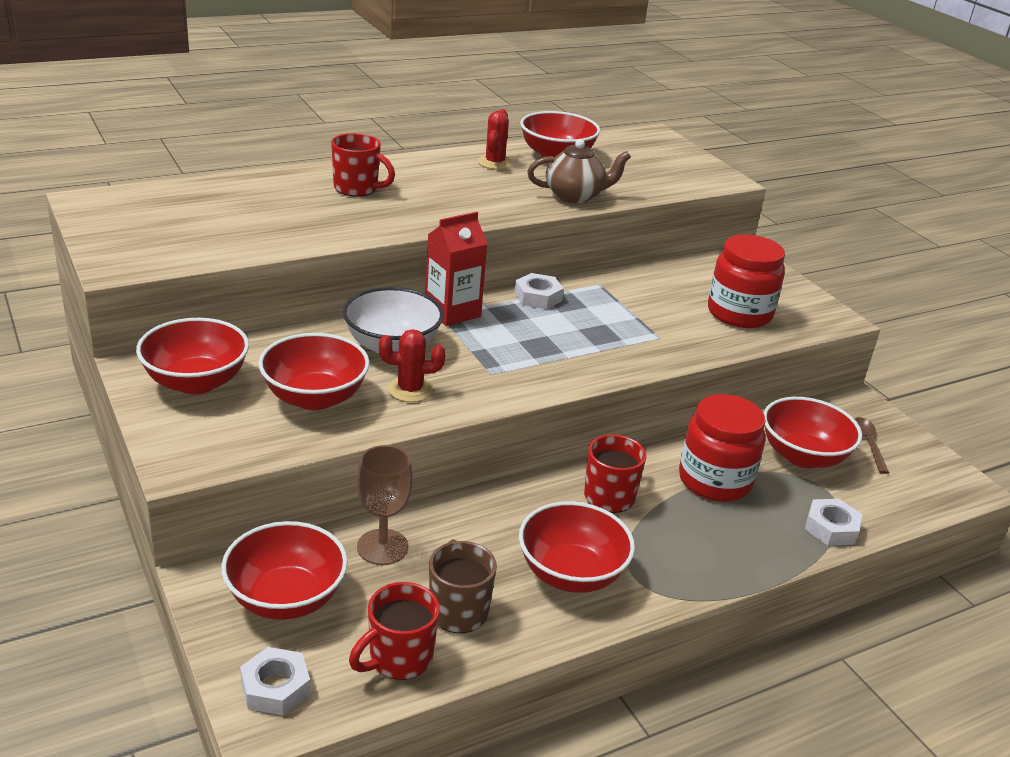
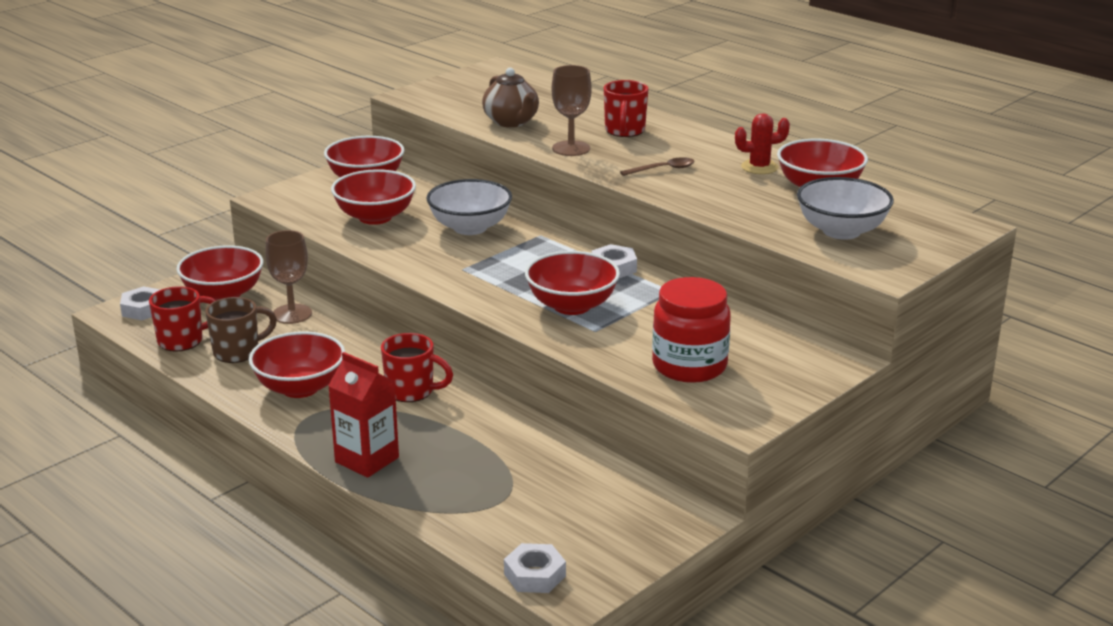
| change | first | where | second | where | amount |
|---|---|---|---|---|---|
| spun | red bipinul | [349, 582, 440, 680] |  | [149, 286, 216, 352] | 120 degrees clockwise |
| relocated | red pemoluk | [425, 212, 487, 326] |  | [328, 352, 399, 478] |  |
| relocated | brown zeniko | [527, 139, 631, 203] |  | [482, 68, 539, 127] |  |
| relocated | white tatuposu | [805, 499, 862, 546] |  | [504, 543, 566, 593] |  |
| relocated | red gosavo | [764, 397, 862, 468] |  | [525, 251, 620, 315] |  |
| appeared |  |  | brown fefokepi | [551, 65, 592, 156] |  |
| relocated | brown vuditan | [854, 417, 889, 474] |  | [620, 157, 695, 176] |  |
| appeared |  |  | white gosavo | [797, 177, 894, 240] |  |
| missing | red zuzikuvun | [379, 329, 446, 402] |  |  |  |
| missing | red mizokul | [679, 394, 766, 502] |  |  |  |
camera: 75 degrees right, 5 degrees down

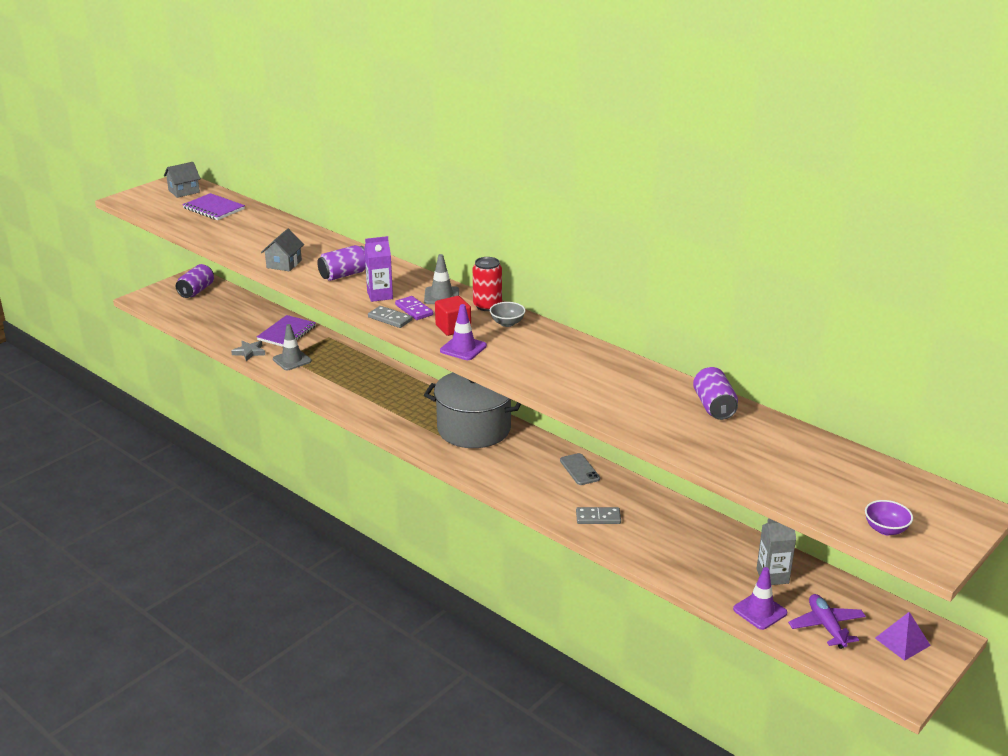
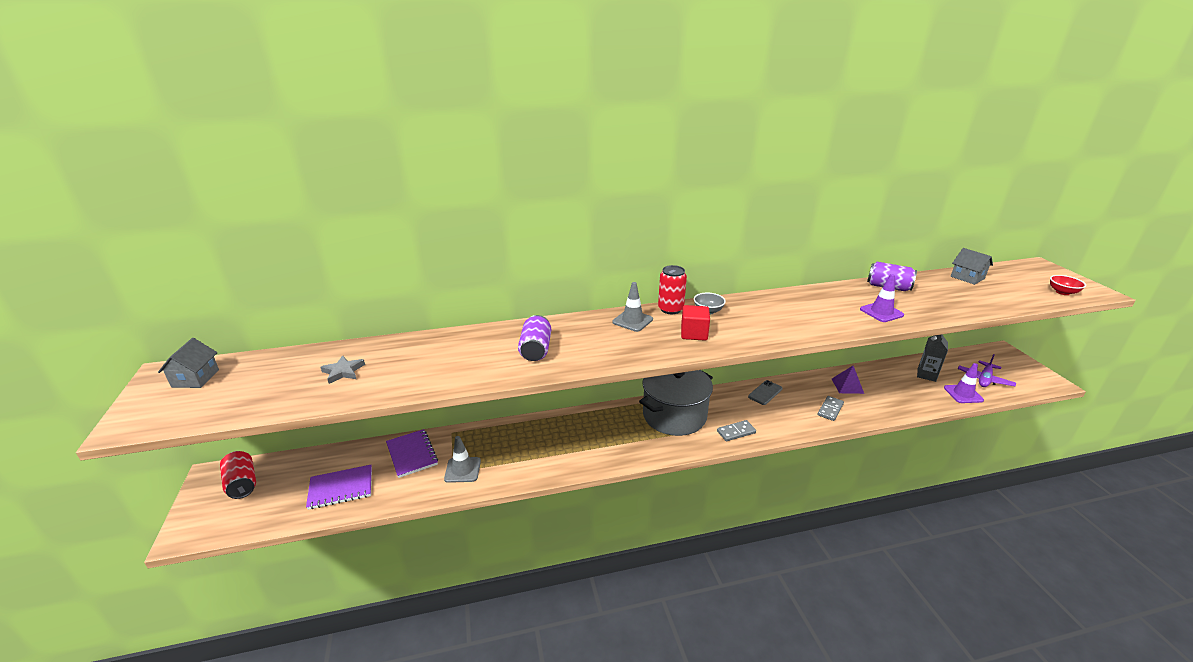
| change | first | where | second | where | amount |
|---|---|---|---|---|---|
| colour | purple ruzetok | [176, 264, 214, 298] | red ruzetok | [220, 451, 256, 499] |  |
| relocated | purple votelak | [182, 193, 245, 220] |  | [306, 465, 372, 510] |  |
| relocated | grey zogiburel | [231, 341, 265, 361] |  | [321, 355, 365, 384] |  |
| relocated | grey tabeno | [368, 306, 412, 328] |  | [717, 420, 756, 441] |  |
| spun | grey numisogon | [560, 453, 600, 485] |  | [748, 380, 782, 405] | 60 degrees counterclockwise |
| relocated | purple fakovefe | [875, 612, 931, 661] |  | [832, 366, 864, 394] |  |
| relocated | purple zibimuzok | [440, 304, 487, 360] |  | [860, 274, 904, 322] |  |
| relocated | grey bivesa | [261, 229, 304, 271] |  | [951, 248, 993, 285] |  |
| spun | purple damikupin | [788, 594, 866, 649] |  | [958, 354, 1016, 387] | 75 degrees counterclockwise |
| colour | purple gosavo | [865, 500, 913, 535] | red gosavo | [1050, 275, 1086, 295] |  |
| missing | purple pemoluk | [364, 236, 393, 302] |  |  |  |
| missing | purple tabeno | [395, 296, 433, 320] |  |  |  |
camera: 55 degrees left, 0 degrees up

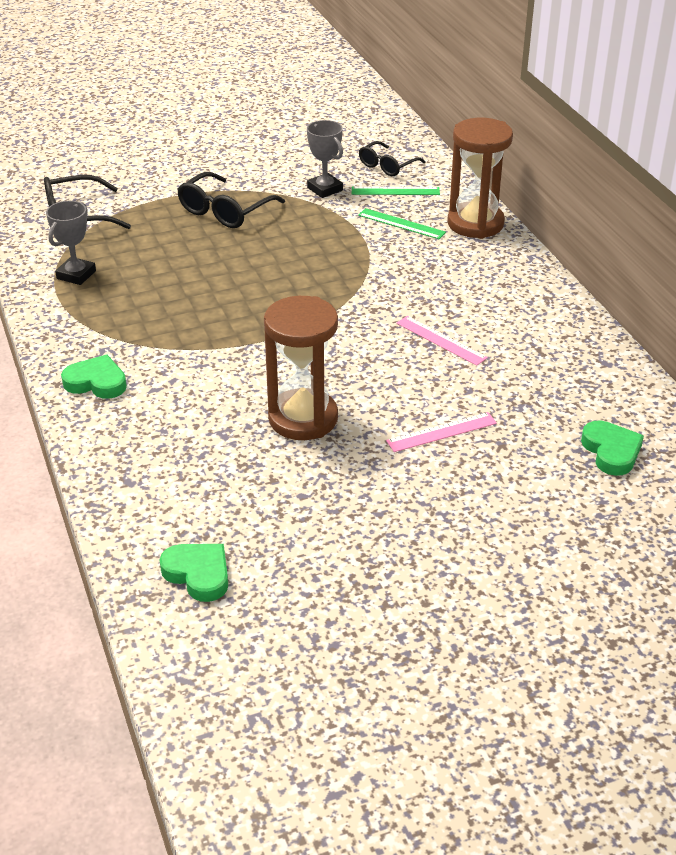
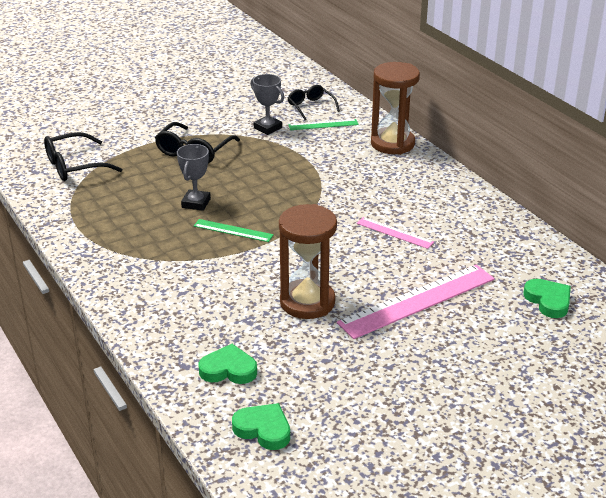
| change | first | where | second | where | amount |
|---|---|---|---|---|---|
| relocated | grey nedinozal | [46, 201, 96, 285] |  | [177, 144, 211, 211] |  |
| relocated | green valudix | [358, 208, 446, 239] |  | [194, 219, 274, 242] |  |
| relocated | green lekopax | [61, 355, 127, 399] |  | [198, 344, 257, 384] |  |
| spun | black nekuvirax | [359, 141, 426, 176] |  | [288, 85, 340, 120] | 120 degrees clockwise |
| size | pink valudix | [386, 412, 497, 452] |  | [337, 265, 495, 339] | x1.98 |
camera: 10 degrees left, 5 degrees down

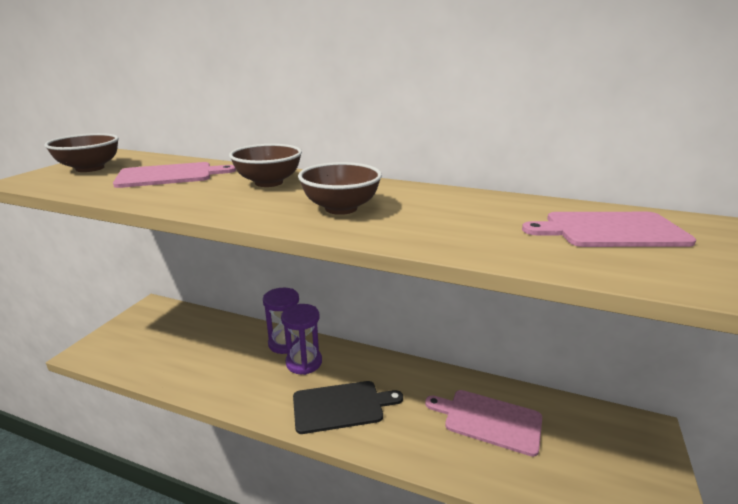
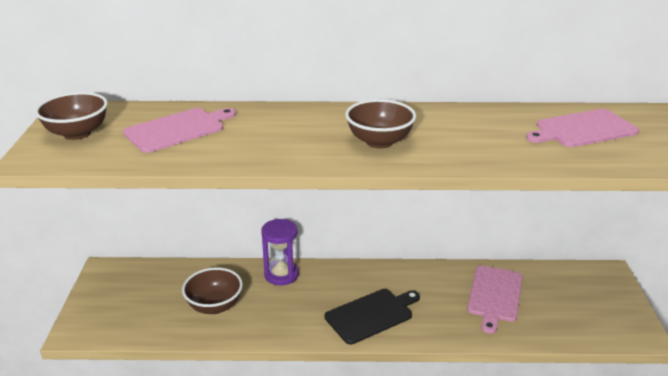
| change | first | where | second | where | amount |
|---|---|---|---|---|---|
| relocated | brown gosavo | [229, 144, 302, 187] |  | [182, 267, 243, 314] |  |
| spun | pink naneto | [425, 390, 542, 457] |  | [467, 265, 523, 334] | 75 degrees counterclockwise |
| missing | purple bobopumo | [281, 304, 322, 375] |  |  |  |
camera: 20 degrees left, 5 degrees up

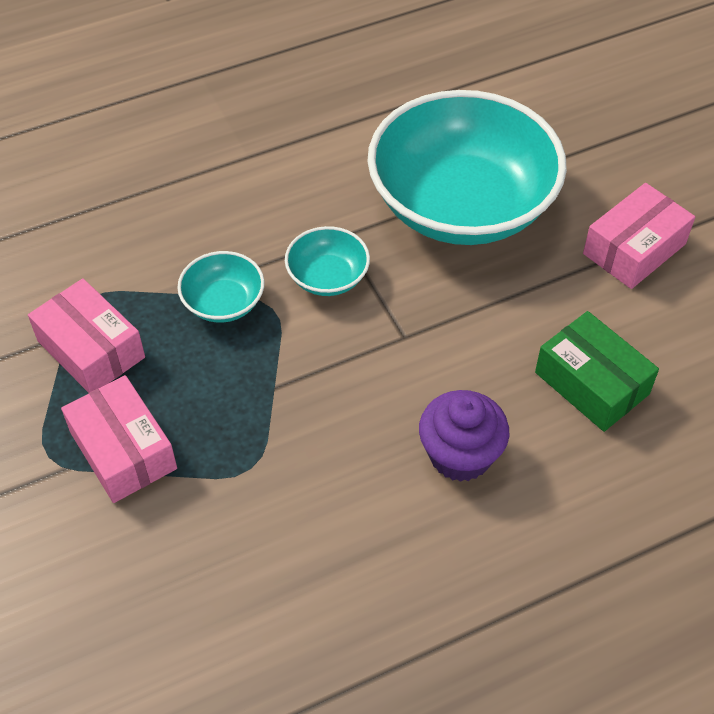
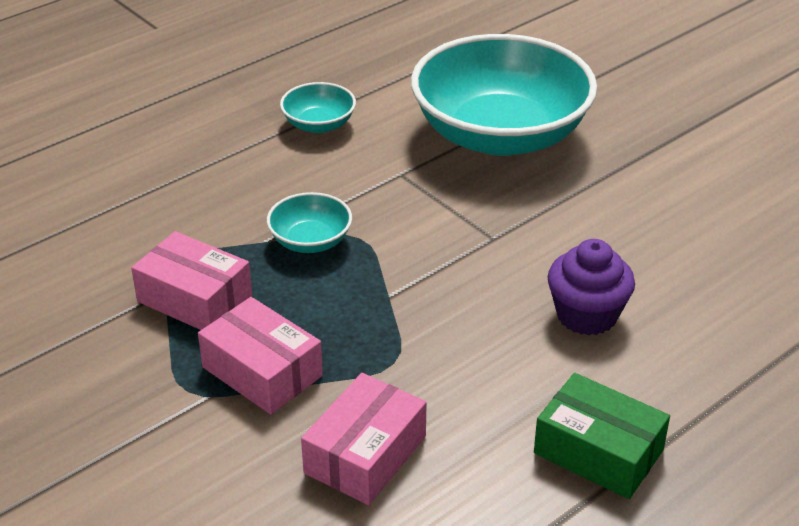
| change | first | where | second | where | amount |
|---|---|---|---|---|---|
| relocated | turquoise gosavo | [285, 226, 370, 296] |  | [280, 82, 356, 133] |  |
| relocated | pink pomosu | [583, 183, 695, 289] |  | [301, 373, 427, 505] |  |
| relocated | green pomosu | [535, 311, 659, 432] |  | [534, 373, 670, 499] |  |
camera: 15 degrees left, 15 degrees down

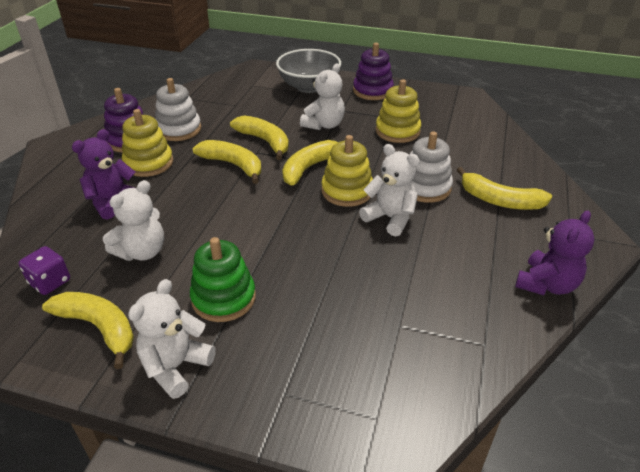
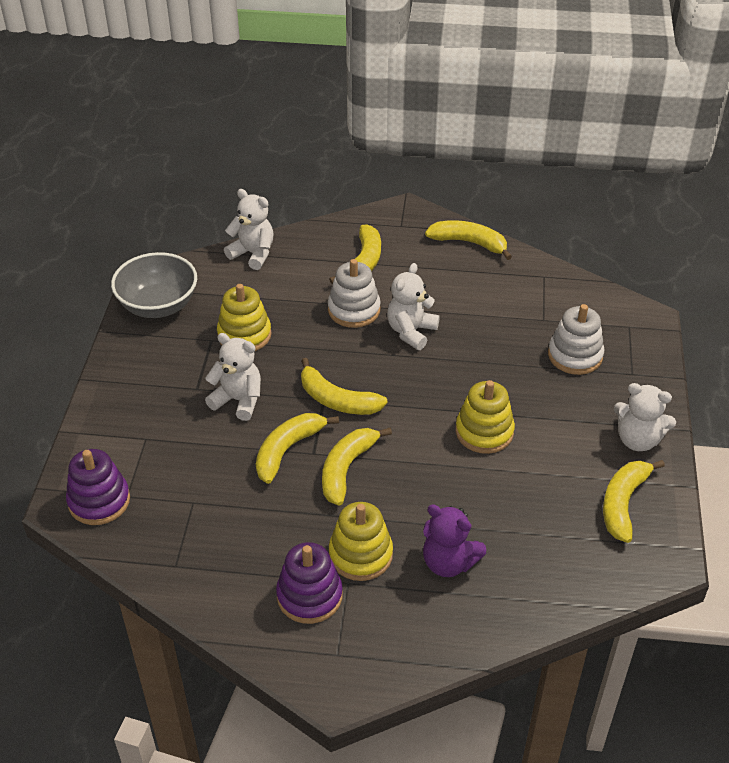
| change | first | where | second | where | amount |
|---|---|---|---|---|---|
| relocated | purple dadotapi | [353, 43, 394, 100] |  | [66, 449, 130, 525] |  |
| relocated | grey gosavo | [276, 49, 341, 93] |  | [111, 252, 197, 318] |  |
| relocated | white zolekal | [103, 180, 164, 261] |  | [224, 189, 274, 270] |  |
| exchanged | purple zolekal | [515, 210, 595, 295] | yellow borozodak | [425, 220, 512, 260] |  |
| relocated | yellow dadotapi | [321, 135, 373, 207] |  | [456, 380, 515, 454] |  |
| relocated | white dadotapi | [155, 78, 201, 141] |  | [548, 304, 604, 375] |  |
| missing | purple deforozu | [19, 246, 70, 295] |  |  |  |
| missing | green dadotapi | [190, 237, 256, 322] |  |  |  |
camera: 100 degrees left, 5 degrees up

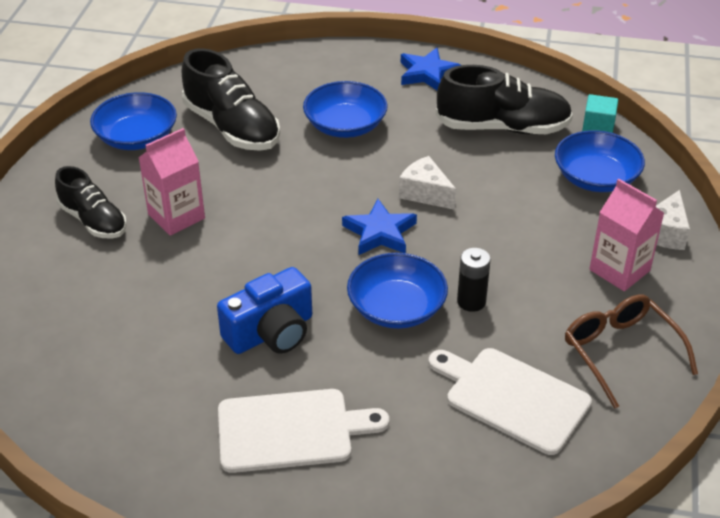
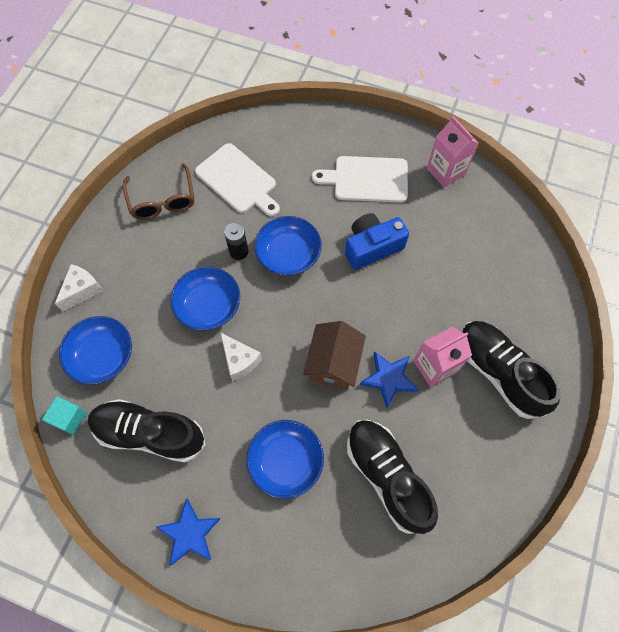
| change | first | where | second | where | amount |
|---|---|---|---|---|---|
| relocated | blue gosavo | [90, 92, 177, 150] |  | [170, 266, 240, 331] |  |
| appeared |  |  | brown bivesa | [303, 321, 366, 390] |  |
| relocated | blue zogiburel | [342, 199, 417, 255] |  | [360, 351, 419, 408] |  |
| relocated | pink pemoluk | [589, 179, 664, 291] |  | [427, 116, 479, 188] |  |
| size | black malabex | [55, 166, 127, 239] |  | [461, 321, 561, 419] | x1.55 |
camera: 170 degrees left, 25 degrees up

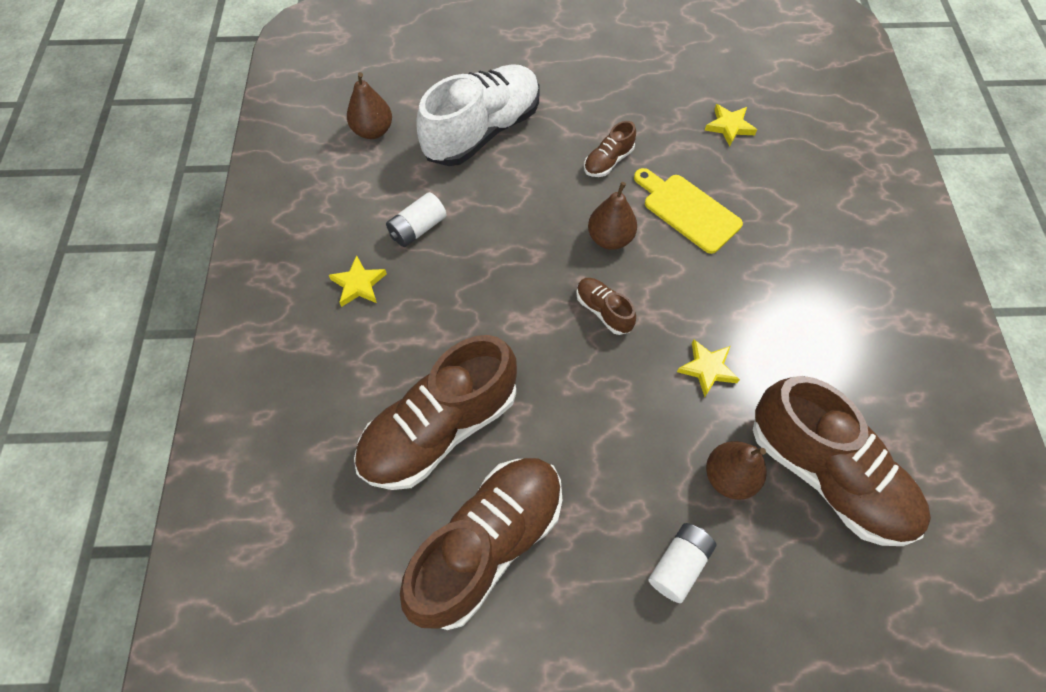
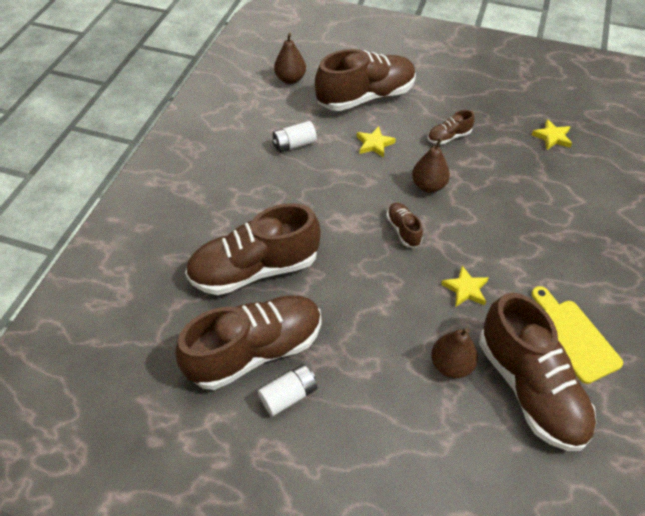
| change | first | where | second | where | amount |
|---|---|---|---|---|---|
| relocated | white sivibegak | [648, 523, 716, 603] |  | [258, 364, 317, 416] |  |
| colour | white malabex | [416, 64, 539, 166] | brown malabex | [315, 49, 416, 111] |  |
| relocated | yellow zogiburel | [329, 255, 387, 307] |  | [357, 126, 396, 158] |  |
| relocated | yellow naneto | [634, 168, 743, 254] |  | [532, 286, 623, 384] |  |
camera: 20 degrees right, 10 degrees down

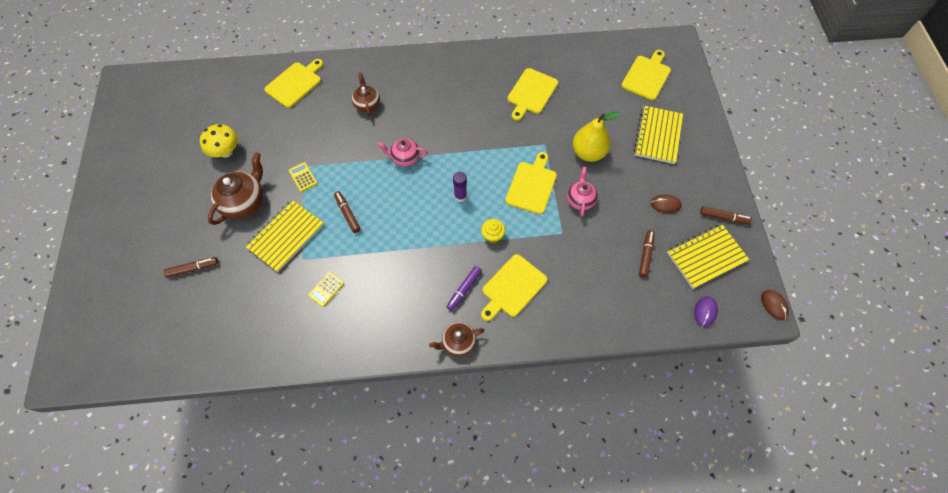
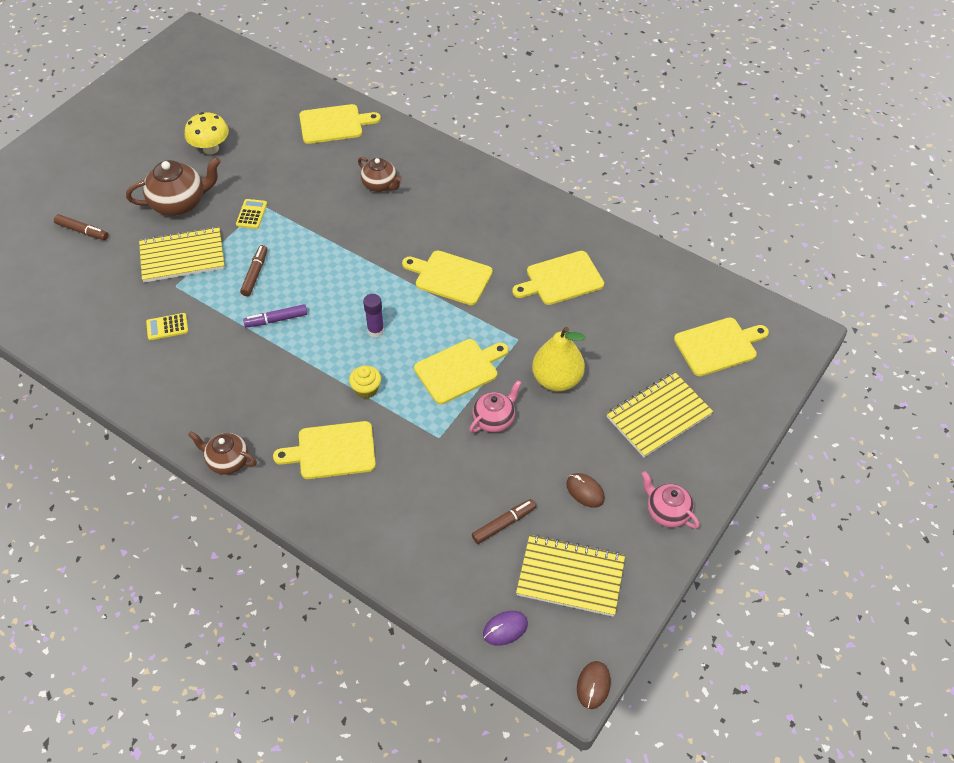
| change | first | where | second | where | amount |
|---|---|---|---|---|---|
| relocated | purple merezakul | [446, 266, 482, 311] |  | [243, 304, 308, 328] |  |
| spun | brown zeniko | [352, 73, 380, 116] |  | [358, 157, 402, 192] | 105 degrees clockwise |
| appeared |  |  | yellow naneto | [402, 251, 493, 305] |  |
| relocated | pink zeniko | [378, 138, 428, 167] |  | [641, 471, 699, 529] |  |
| missing | brown merezakul | [700, 206, 752, 225] |  |  |  |
camera: 40 degrees right, 10 degrees down

